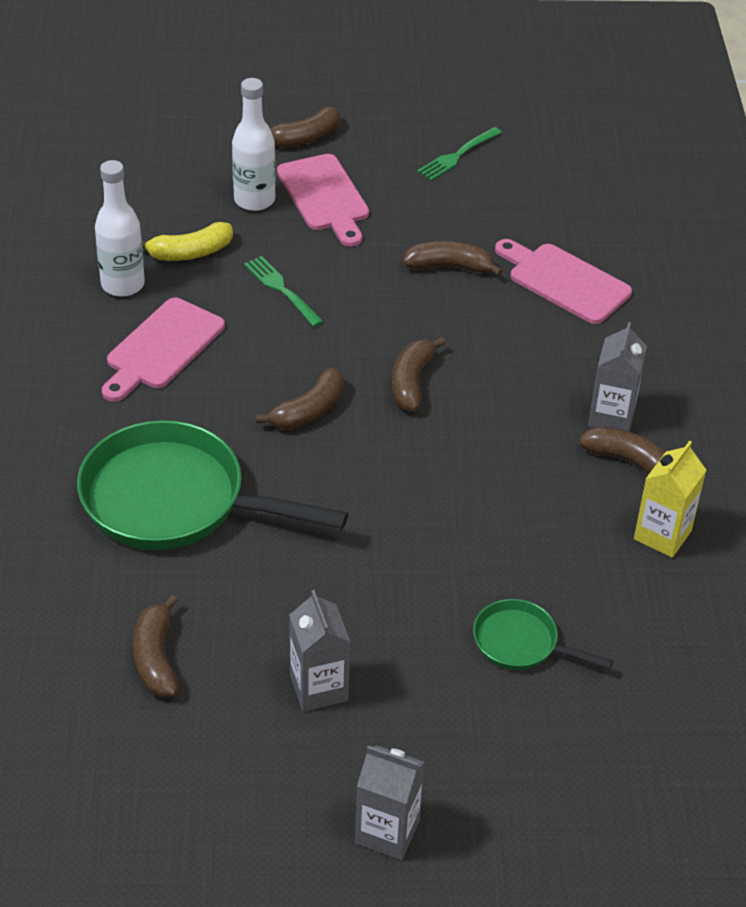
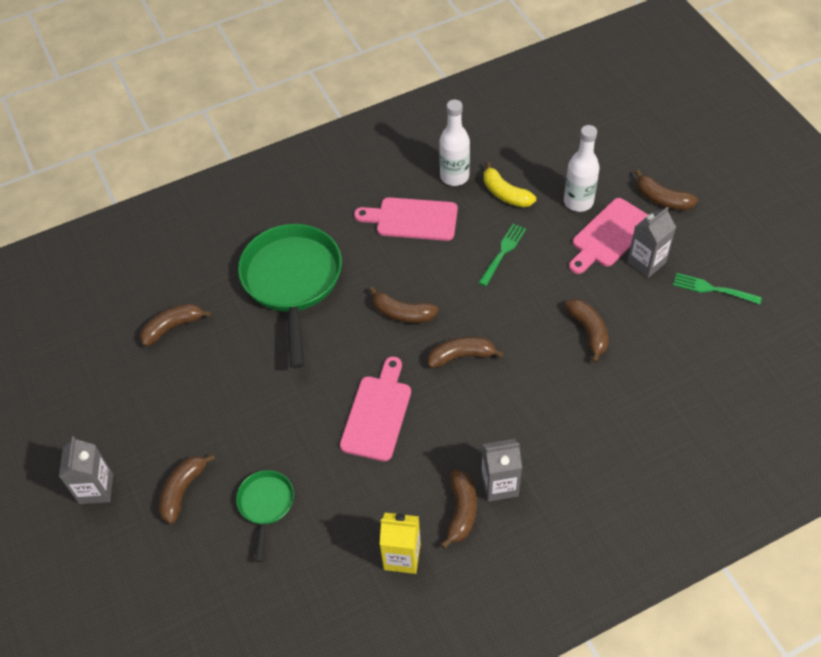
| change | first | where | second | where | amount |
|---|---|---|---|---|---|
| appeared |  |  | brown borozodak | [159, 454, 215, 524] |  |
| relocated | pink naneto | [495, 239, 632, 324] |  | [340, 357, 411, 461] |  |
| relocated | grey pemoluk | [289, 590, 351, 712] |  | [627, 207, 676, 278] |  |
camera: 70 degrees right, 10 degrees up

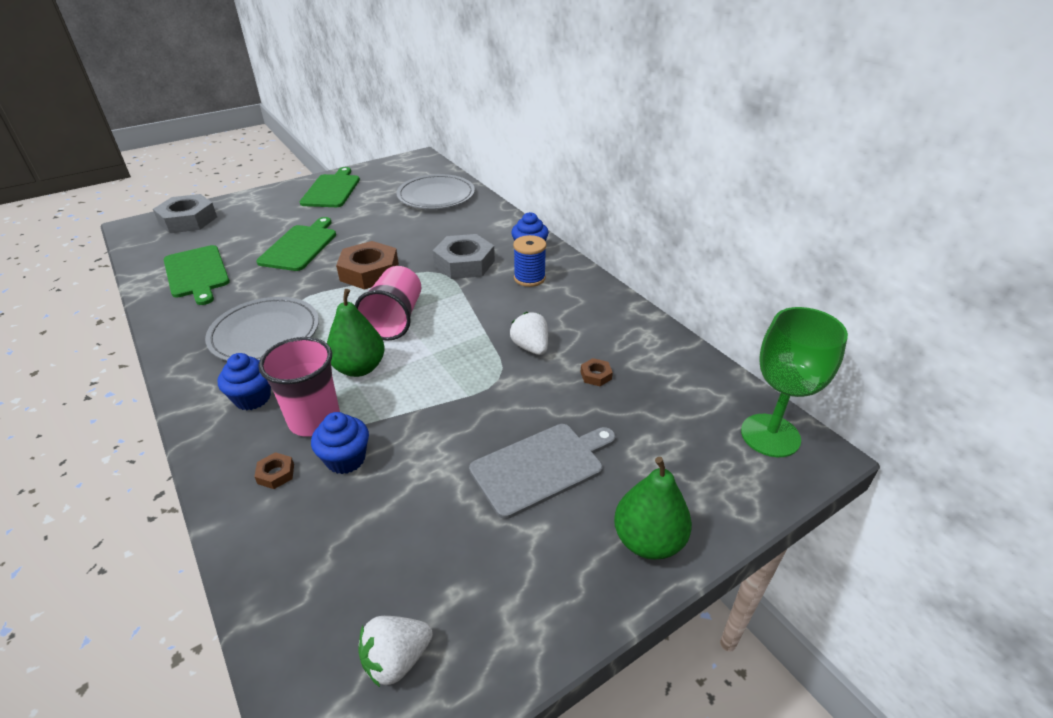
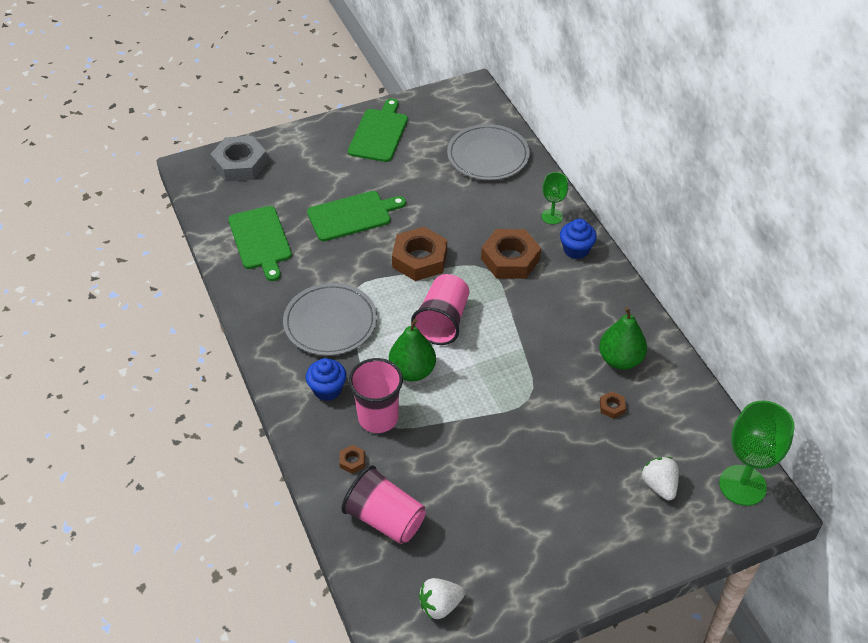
| change | first | where | second | where | amount |
|---|---|---|---|---|---|
| spun | green naneto | [256, 217, 336, 271] |  | [307, 191, 406, 241] | 45 degrees clockwise |
| appeared |  |  | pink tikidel | [341, 465, 426, 544] |  |
| colour | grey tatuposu | [433, 234, 495, 279] | brown tatuposu | [481, 229, 541, 279] |  |
| appeared |  |  | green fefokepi | [542, 172, 568, 224] |  |
| relocated | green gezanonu | [614, 457, 692, 560] |  | [599, 307, 647, 370] |  |
| relocated | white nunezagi | [510, 312, 548, 355] |  | [642, 457, 679, 500] |  |
| missing | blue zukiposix | [311, 412, 369, 474] |  |  |  |
| missing | grey naneto | [469, 424, 616, 519] |  |  |  |
| missing | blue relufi | [513, 235, 546, 287] |  |  |  |
camera: 10 degrees right, 10 degrees up

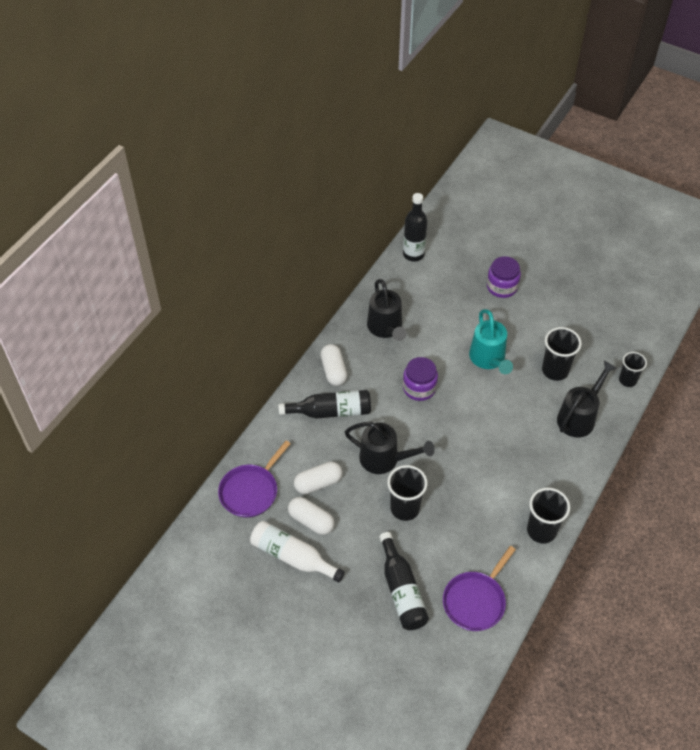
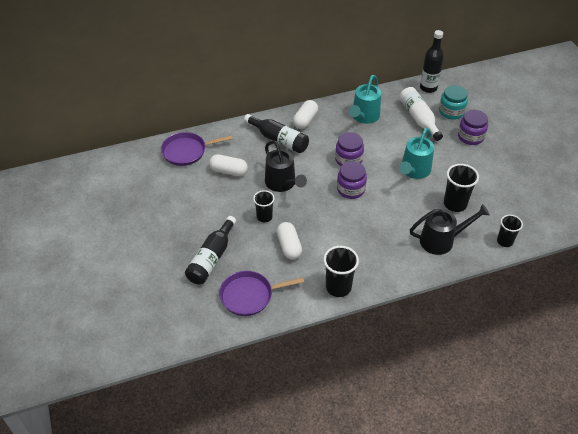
| change | first | where | second | where | amount |
|---|---|---|---|---|---|
| size | black tikidel | [387, 465, 428, 521] |  | [253, 190, 275, 222] | x0.66 |
| relocated | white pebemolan | [288, 497, 335, 535] |  | [276, 222, 302, 260] |  |
| appeared |  |  | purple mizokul | [337, 161, 367, 199] |  |
| colour | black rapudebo | [367, 279, 407, 341] | turquoise rapudebo | [349, 75, 381, 124] |  |
| relocated | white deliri | [250, 521, 345, 583] |  | [399, 87, 443, 141] |  |
| appeared |  |  | turquoise mizokul | [439, 85, 468, 120] |  |
camera: 40 degrees right, 5 degrees down

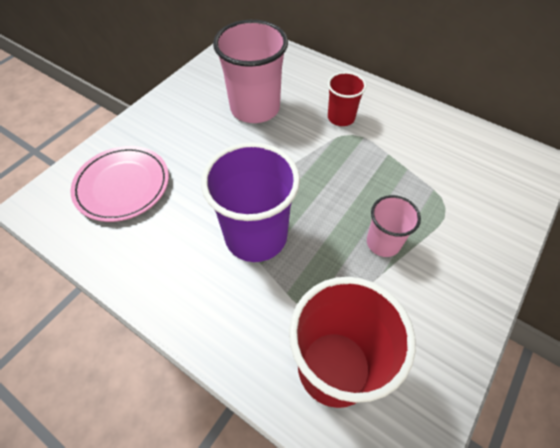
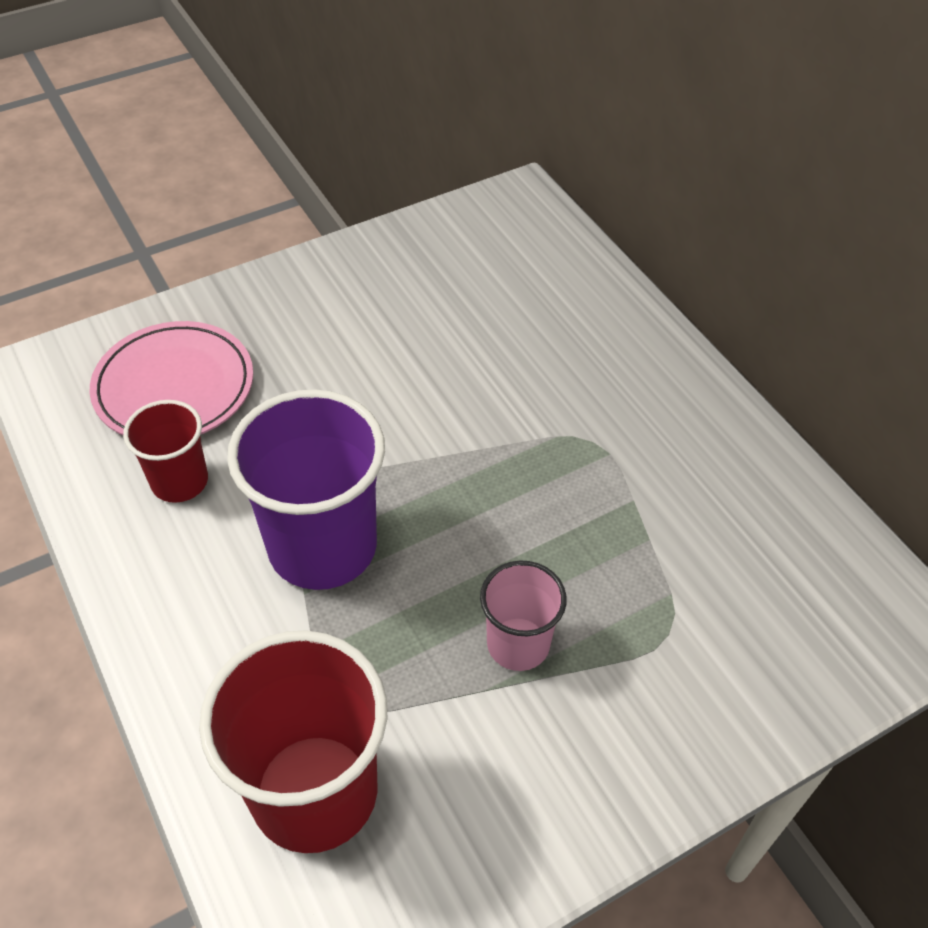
| change | first | where | second | where | amount |
|---|---|---|---|---|---|
| relocated | red tikidel | [328, 72, 366, 126] |  | [123, 400, 208, 503] |  |
| missing | pink tikidel | [213, 20, 288, 123] |  |  |  |
camera: 25 degrees right, 5 degrees down

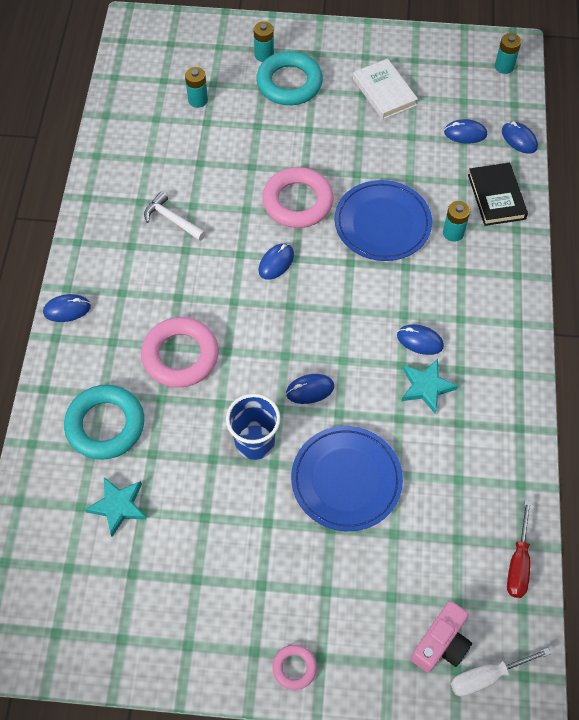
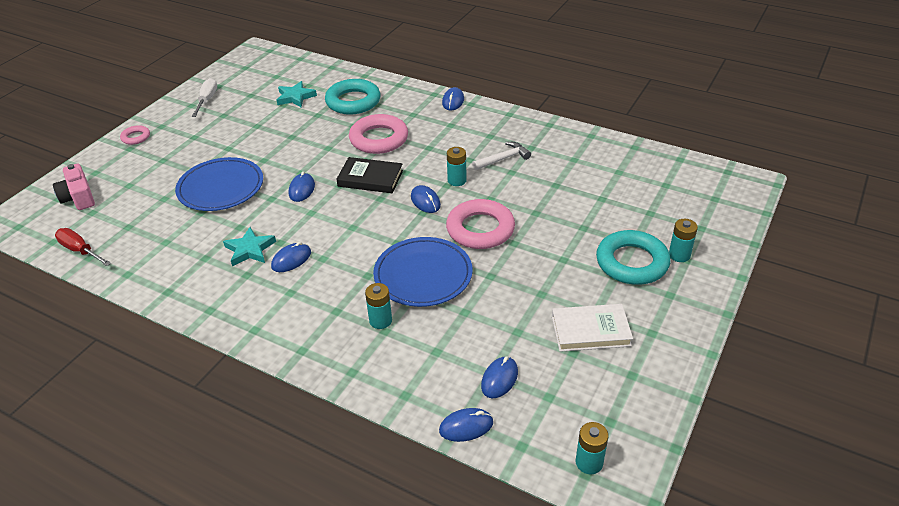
| change | first | where | second | where | amount |
|---|---|---|---|---|---|
| relocated | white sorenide | [451, 647, 551, 697] |  | [192, 78, 217, 117] |  |
| relocated | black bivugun | [468, 163, 528, 226] |  | [336, 157, 403, 193] |  |
| relocated | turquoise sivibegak | [185, 67, 208, 108] |  | [447, 147, 467, 186] |  |
| missing | blue tikidel | [226, 394, 280, 460] |  |  |  |
camera: 115 degrees right, 20 degrees down

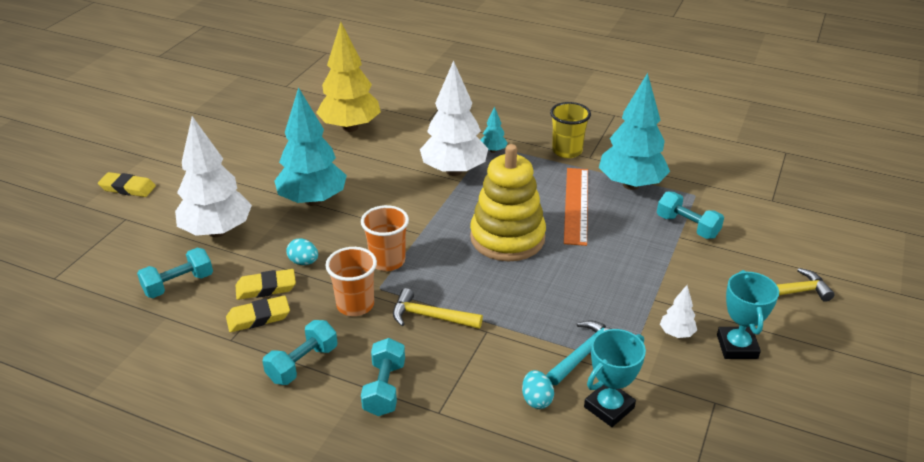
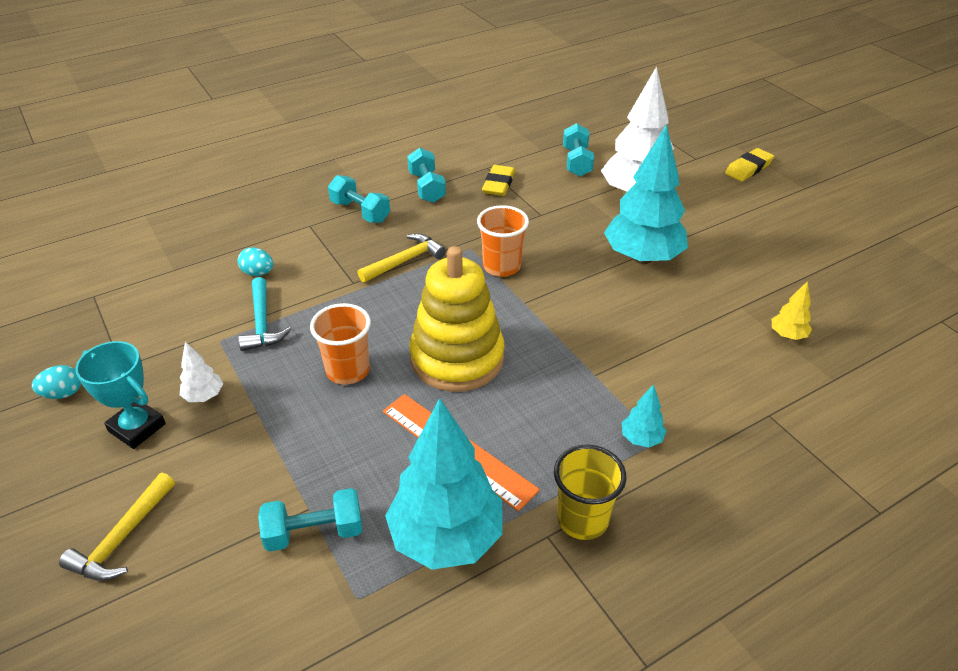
| change | first | where | second | where | amount |
|---|---|---|---|---|---|
| relocated | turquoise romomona | [286, 238, 318, 265] |  | [32, 365, 81, 399] |  |
| relocated | orange tikidel | [326, 247, 377, 316] |  | [310, 303, 371, 385] |  |
| size | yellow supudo | [316, 22, 381, 132] |  | [772, 281, 812, 340] | x0.43 |
| missing | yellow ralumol | [235, 269, 296, 300] |  |  |  |
| missing | white supudo | [420, 60, 488, 176] |  |  |  |
| missing | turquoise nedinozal | [584, 329, 646, 427] |  |  |  |
camera: 125 degrees right, 5 degrees up

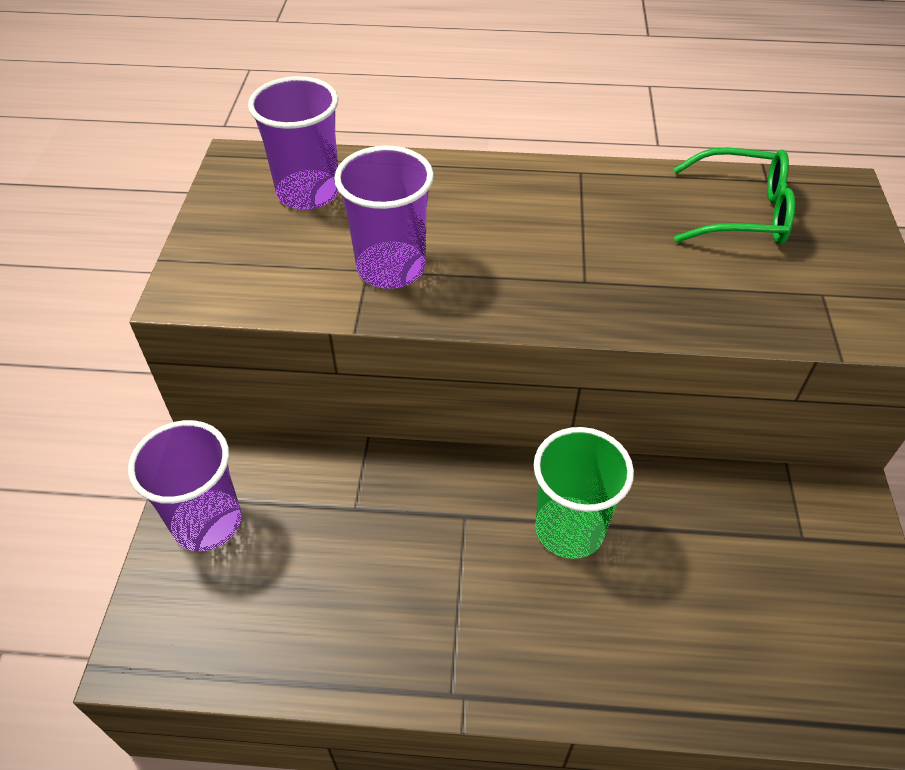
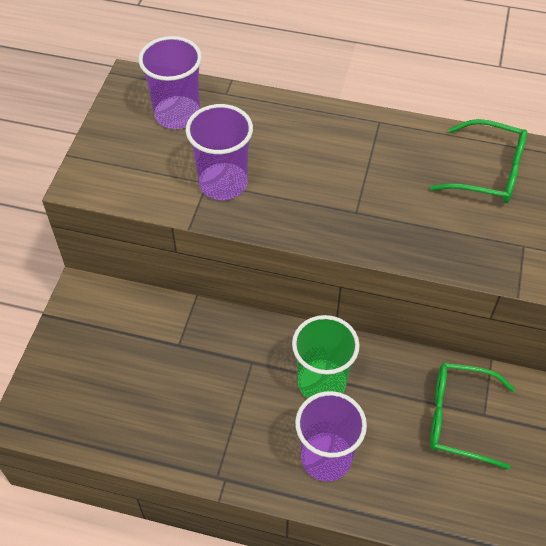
| change | first | where | second | where | amount |
|---|---|---|---|---|---|
| relocated | purple tikidel | [128, 420, 241, 551] |  | [295, 391, 367, 481] |  |
| appeared |  |  | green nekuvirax | [430, 363, 515, 470] |  |
camera: 10 degrees right, 5 degrees up

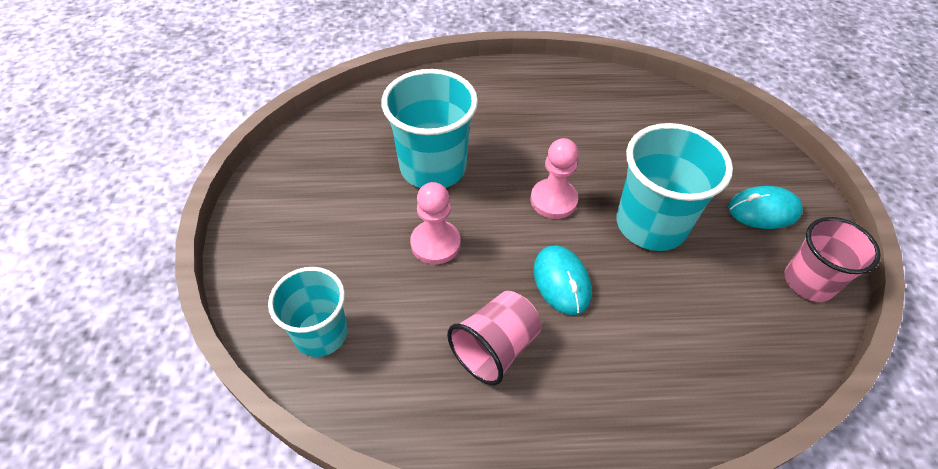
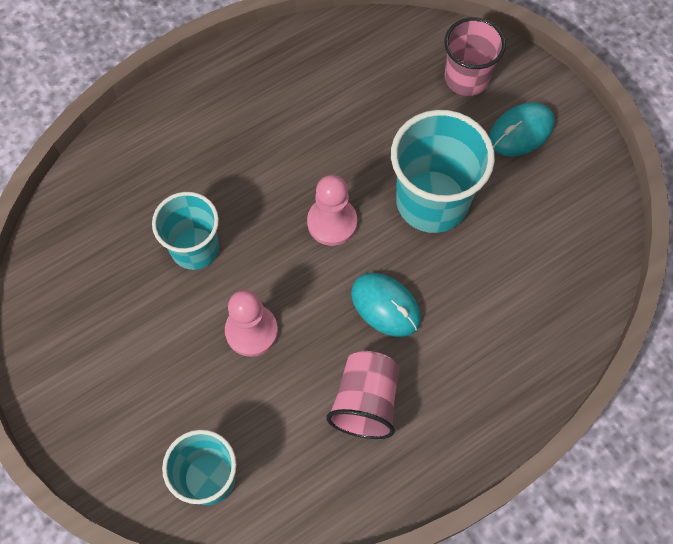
| change | first | where | second | where | amount |
|---|---|---|---|---|---|
| size | turquoise tikidel | [382, 69, 478, 188] |  | [152, 192, 219, 270] | x0.65 |
| relocated | pink tikidel | [785, 217, 881, 302] |  | [444, 17, 506, 96] |  |
camera: 30 degrees left, 15 degrees up

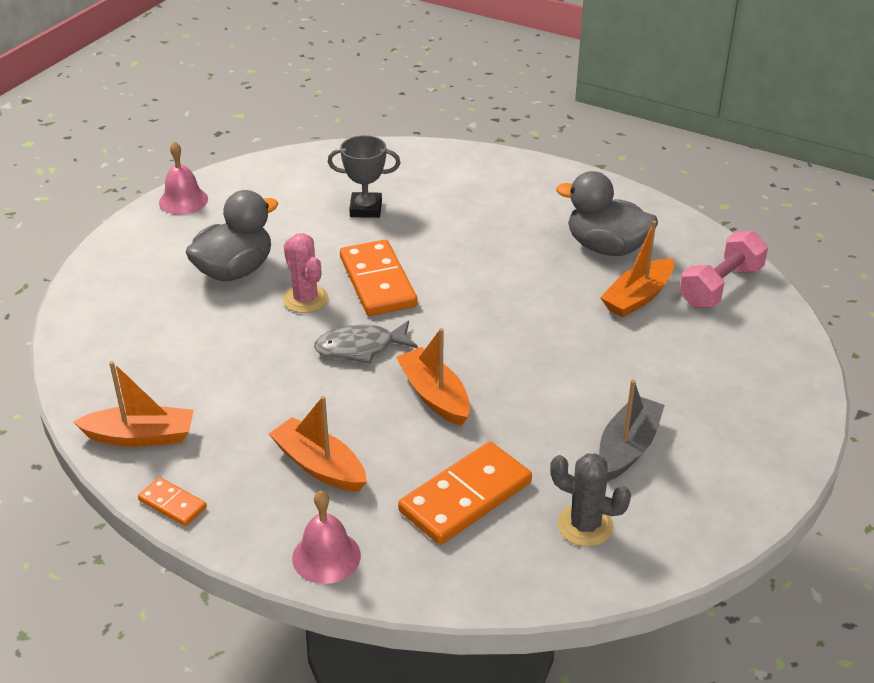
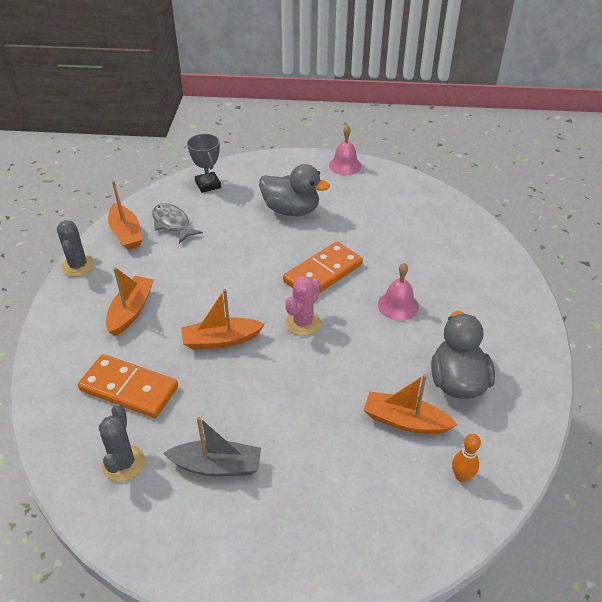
| change | first | where | second | where | amount |
|---|---|---|---|---|---|
| exchanged | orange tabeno | [138, 477, 207, 526] | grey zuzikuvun | [57, 220, 95, 277] |  |
| relocated | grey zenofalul | [314, 321, 418, 364] |  | [152, 203, 203, 244] |  |
| spun | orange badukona | [396, 328, 470, 426] |  | [181, 289, 265, 350] | 135 degrees counterclockwise |
| relocated | grey nedinozal | [328, 135, 401, 218] |  | [187, 134, 221, 193] |  |
| relocated | pink zuzikuvun | [283, 233, 329, 313] |  | [285, 276, 321, 336] |  |
| relocated | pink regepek | [292, 491, 361, 584] |  | [378, 263, 419, 321] |  |
| exchanged | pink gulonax | [679, 231, 768, 308] | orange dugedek | [452, 434, 481, 482] |  |
camera: 65 degrees right, 5 degrees up

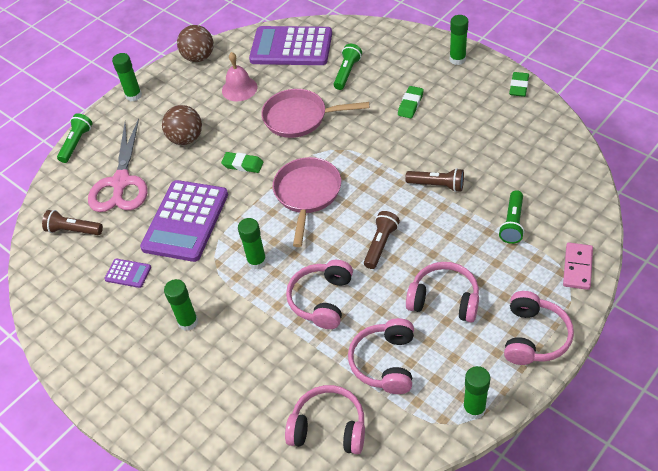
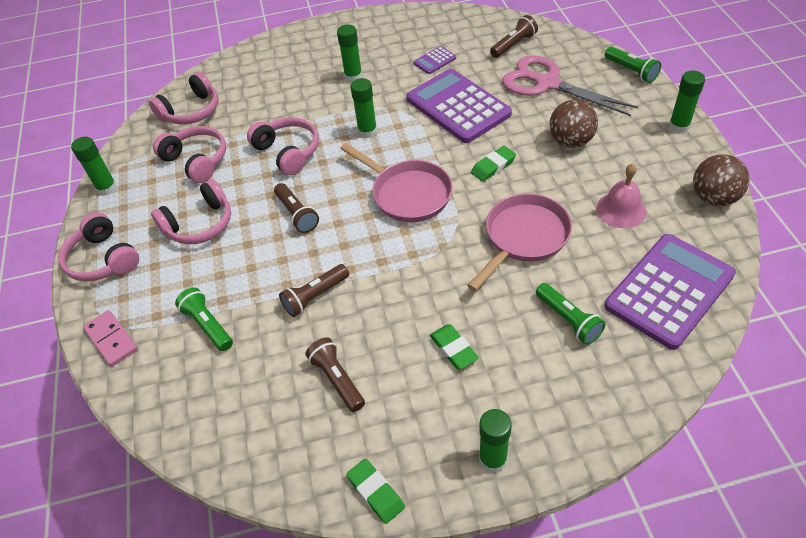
| change | first | where | second | where | amount |
|---|---|---|---|---|---|
| appeared |  |  | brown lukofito | [305, 337, 365, 412] |  |
camera: 125 degrees right, 0 degrees up

